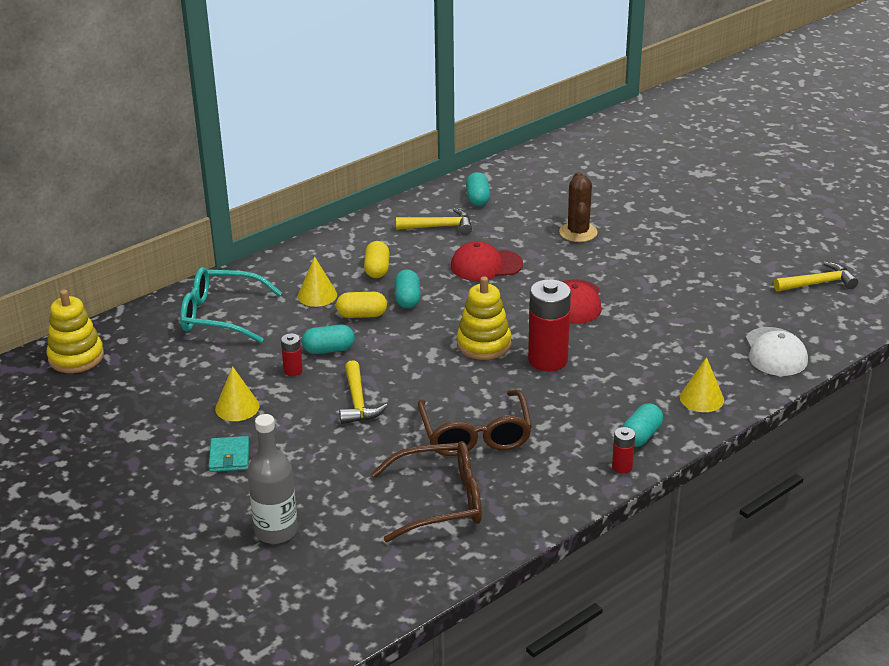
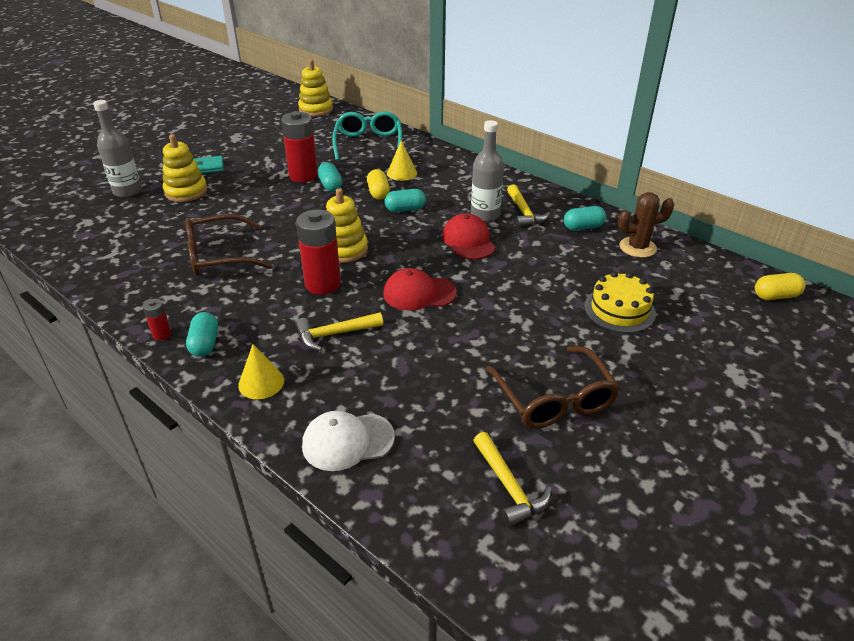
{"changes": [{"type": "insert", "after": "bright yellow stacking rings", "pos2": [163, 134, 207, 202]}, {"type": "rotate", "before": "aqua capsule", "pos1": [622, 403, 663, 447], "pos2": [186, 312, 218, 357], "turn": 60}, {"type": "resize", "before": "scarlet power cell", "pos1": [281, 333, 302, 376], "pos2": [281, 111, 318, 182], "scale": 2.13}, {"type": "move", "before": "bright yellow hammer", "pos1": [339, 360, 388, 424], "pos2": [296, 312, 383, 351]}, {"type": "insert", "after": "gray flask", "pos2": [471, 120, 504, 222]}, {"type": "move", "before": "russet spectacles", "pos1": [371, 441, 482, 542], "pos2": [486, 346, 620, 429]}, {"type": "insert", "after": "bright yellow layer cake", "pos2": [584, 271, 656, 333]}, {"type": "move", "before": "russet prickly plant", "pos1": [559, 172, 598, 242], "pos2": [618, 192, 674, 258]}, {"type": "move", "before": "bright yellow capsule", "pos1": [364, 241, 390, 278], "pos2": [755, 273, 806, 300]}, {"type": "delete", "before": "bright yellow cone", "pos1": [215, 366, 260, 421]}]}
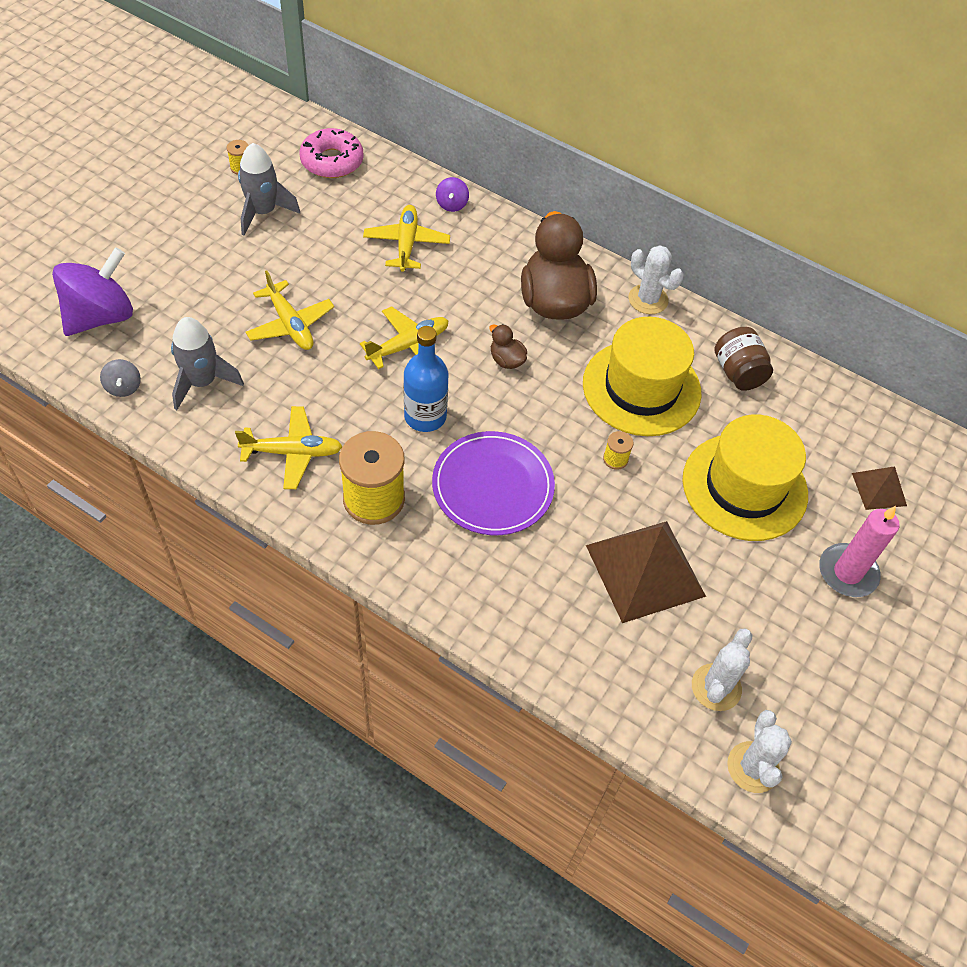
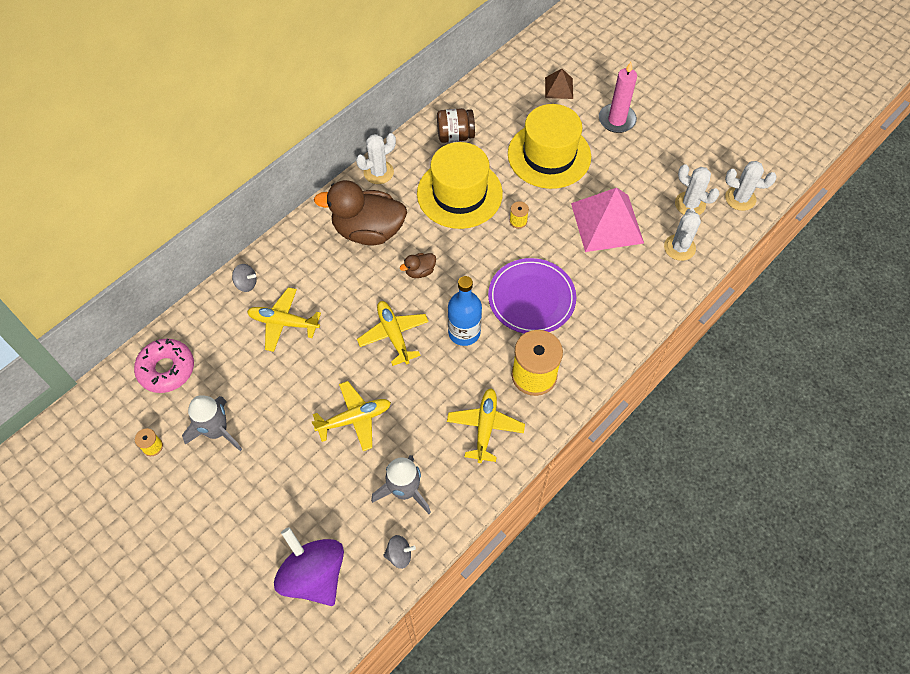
{"changes": [{"type": "recolor", "before": "royal purple spinning top", "after": "gray spinning top", "pos1": [436, 177, 469, 212], "pos2": [232, 264, 257, 292]}, {"type": "recolor", "before": "russet solid pyramid", "after": "rose-pink solid pyramid", "pos1": [586, 521, 706, 623], "pos2": [571, 188, 644, 252]}, {"type": "insert", "after": "pure white prickly plant", "pos2": [664, 208, 701, 261]}]}
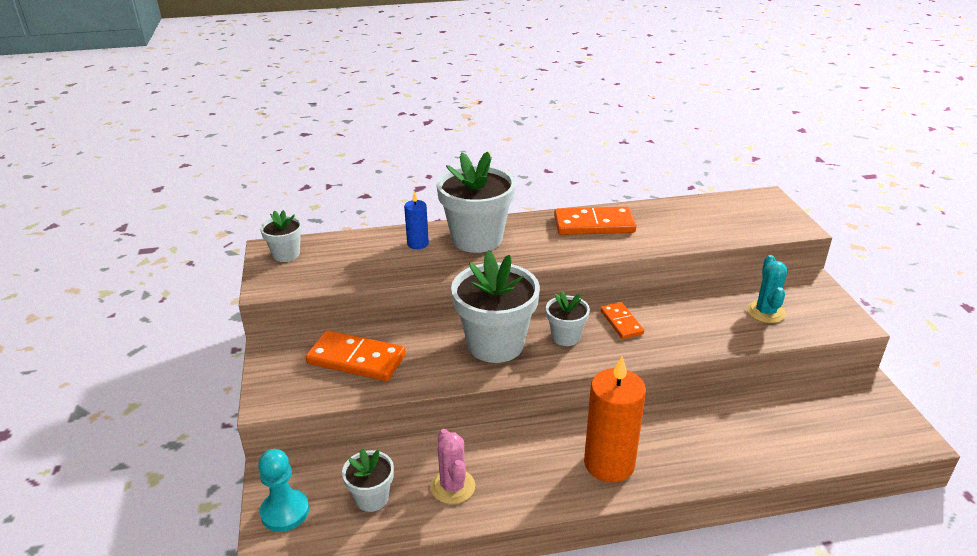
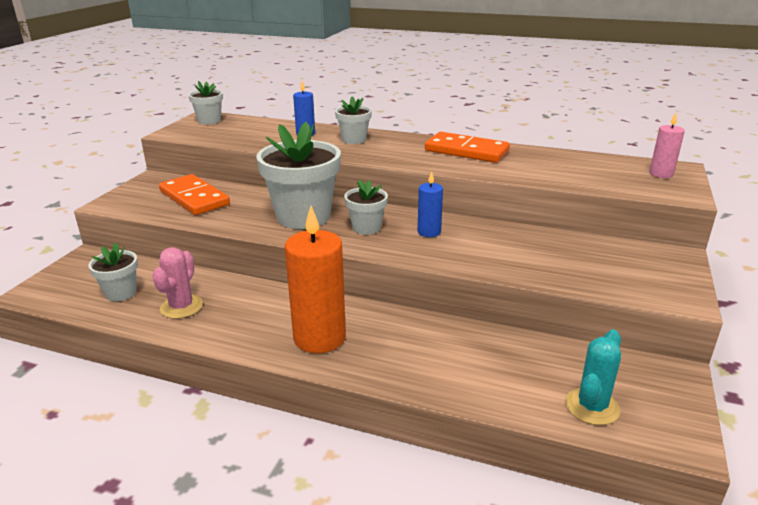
{"changes": [{"type": "resize", "before": "pure white flower pot", "pos1": [436, 151, 516, 253], "pos2": [335, 96, 372, 144], "scale": 0.51}, {"type": "replace", "before": "orange-coloured domino", "after": "royal blue pillar candle", "pos1": [600, 302, 644, 339], "pos2": [418, 171, 443, 237]}, {"type": "move", "before": "aqua prickly plant", "pos1": [747, 255, 788, 323], "pos2": [565, 330, 621, 425]}, {"type": "insert", "after": "rose-pink pillar candle", "pos2": [649, 113, 685, 178]}, {"type": "delete", "before": "aqua pawn", "pos1": [258, 449, 309, 532]}]}
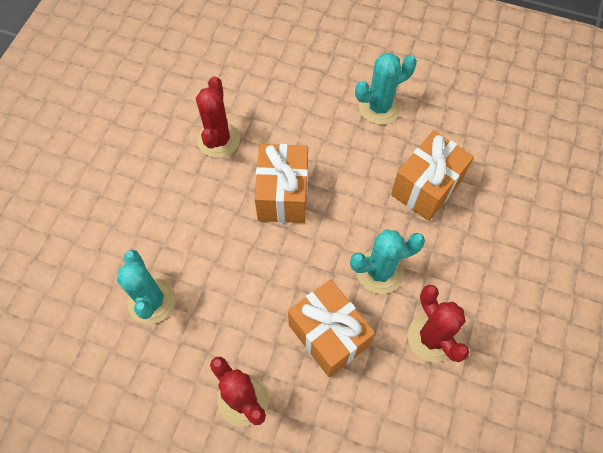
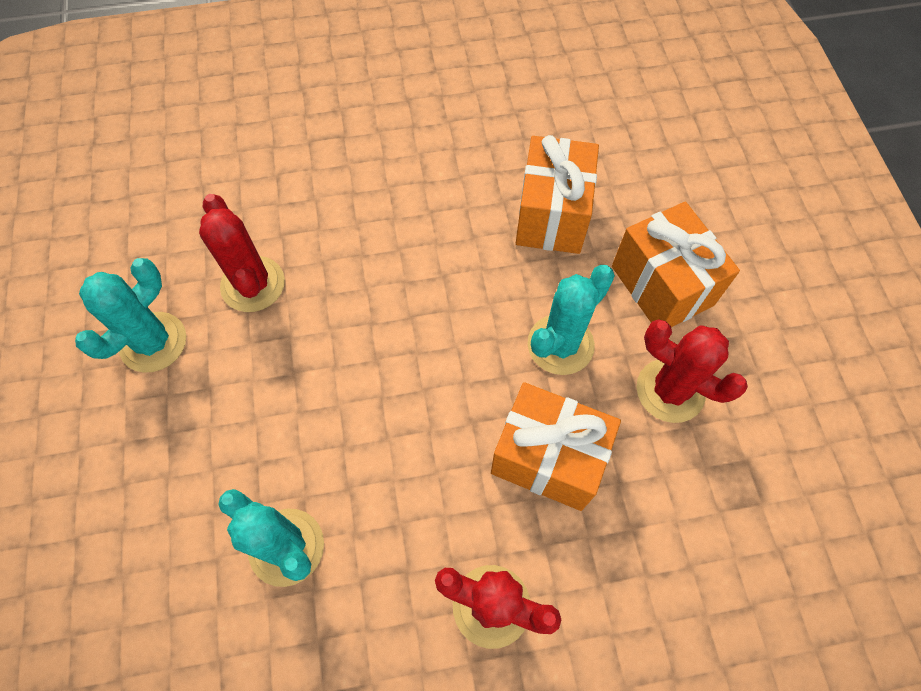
{"changes": [{"type": "move", "before": "aqua prickly plant", "pos1": [355, 53, 417, 125], "pos2": [75, 258, 186, 373]}, {"type": "move", "before": "orange-coloured present", "pos1": [254, 144, 308, 223], "pos2": [612, 202, 740, 327]}]}
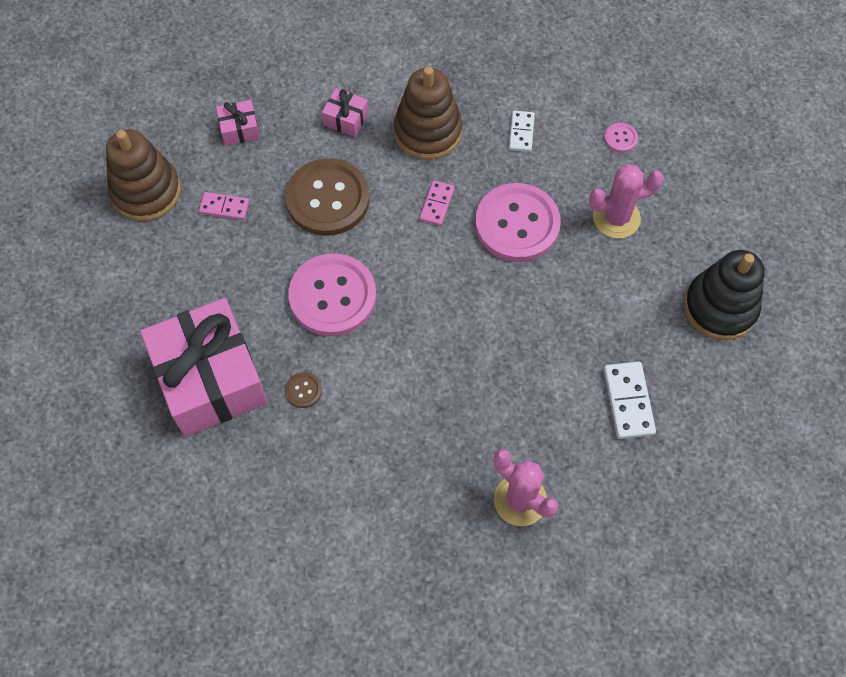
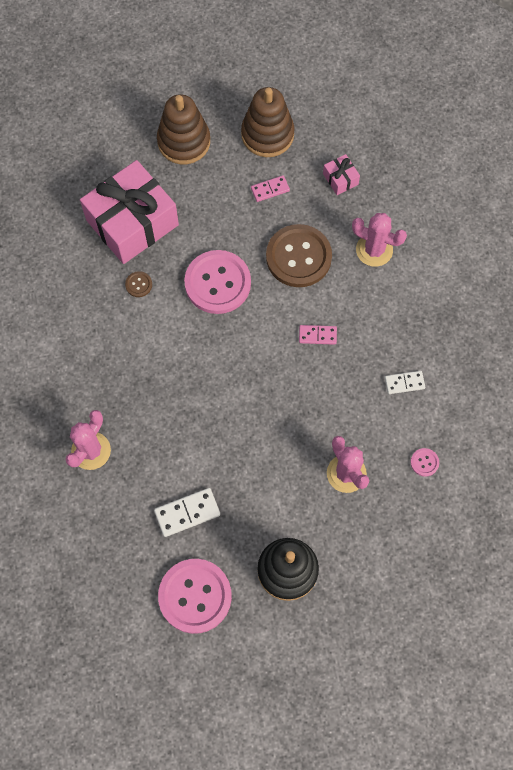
{"changes": [{"type": "move", "before": "russet stacking rings", "pos1": [394, 66, 462, 160], "pos2": [157, 94, 210, 164]}, {"type": "move", "before": "rose-pink shirt button", "pos1": [475, 183, 561, 262], "pos2": [158, 559, 232, 634]}, {"type": "rotate", "before": "rose-pink domino", "pos1": [199, 192, 249, 220], "pos2": [251, 175, 290, 202], "turn": 75}, {"type": "replace", "before": "rose-pink present", "after": "rose-pink prickly plant", "pos1": [322, 88, 369, 137], "pos2": [352, 213, 407, 267]}]}
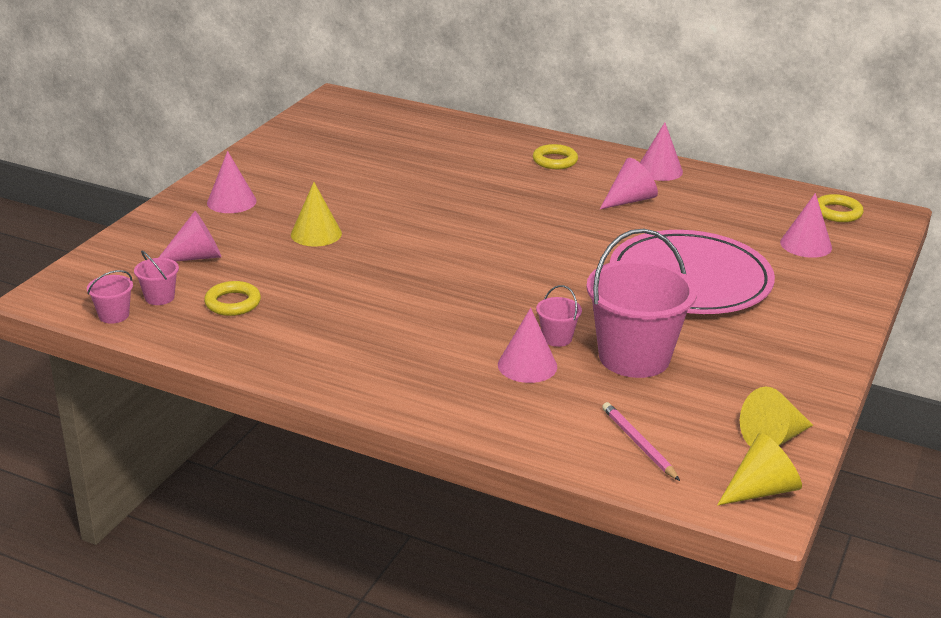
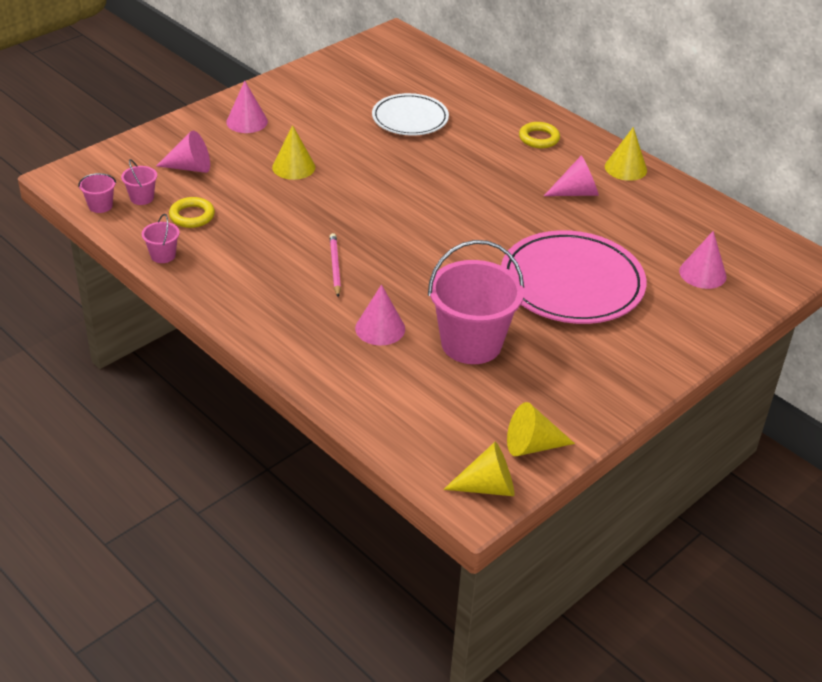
{"changes": [{"type": "move", "before": "rose-pink bucket", "pos1": [536, 285, 582, 347], "pos2": [142, 214, 180, 263]}, {"type": "move", "before": "rose-pink pencil", "pos1": [602, 402, 680, 481], "pos2": [330, 233, 341, 297]}, {"type": "insert", "after": "pure white plate", "pos2": [372, 93, 449, 136]}, {"type": "recolor", "before": "rose-pink cone", "after": "bright yellow cone", "pos1": [640, 122, 683, 181], "pos2": [605, 127, 647, 181]}, {"type": "delete", "before": "bright yellow hoop", "pos1": [818, 194, 864, 222]}]}
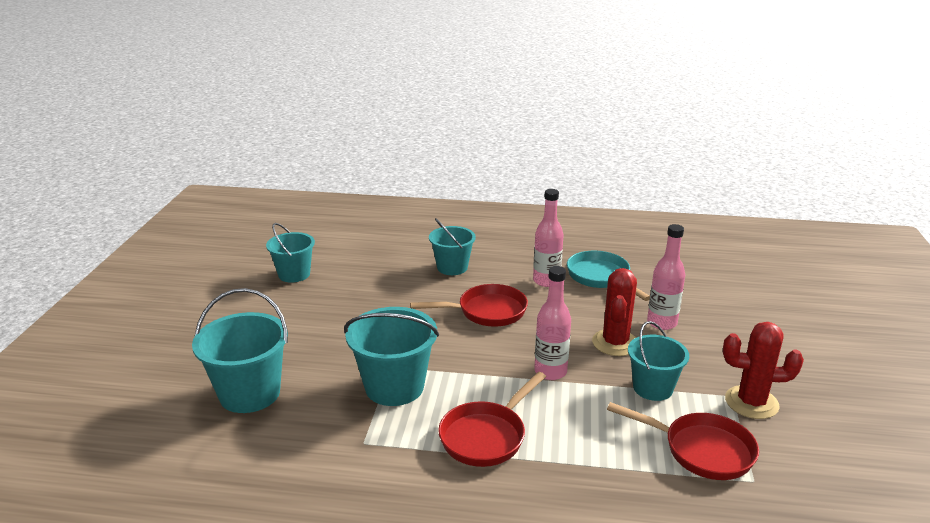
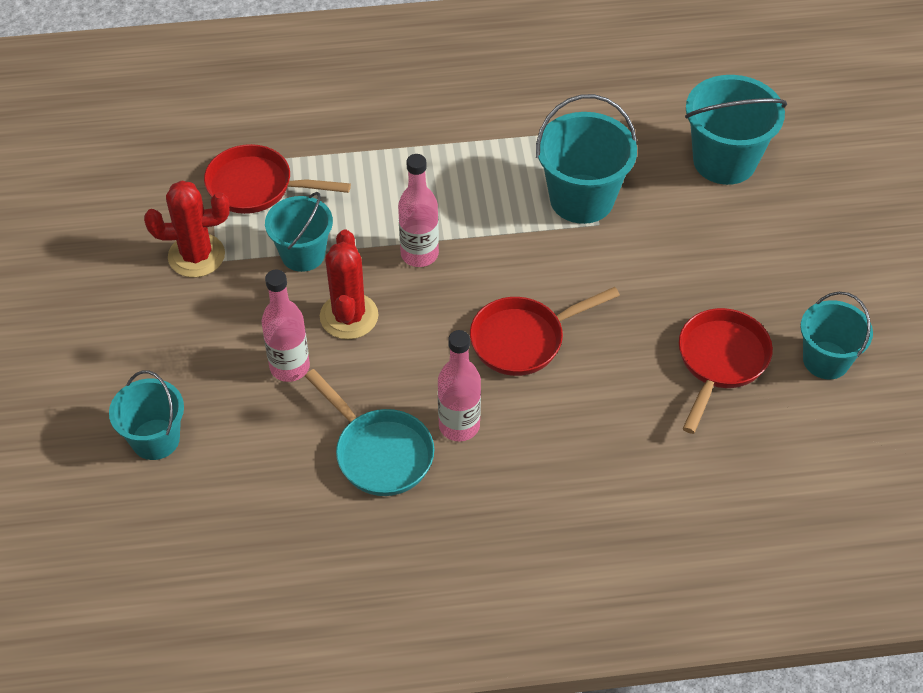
{"changes": [{"type": "move", "before": "aqua bucket", "pos1": [429, 218, 476, 275], "pos2": [109, 370, 184, 460]}, {"type": "move", "before": "scarlet frying pan", "pos1": [438, 372, 546, 467], "pos2": [679, 308, 773, 434]}]}
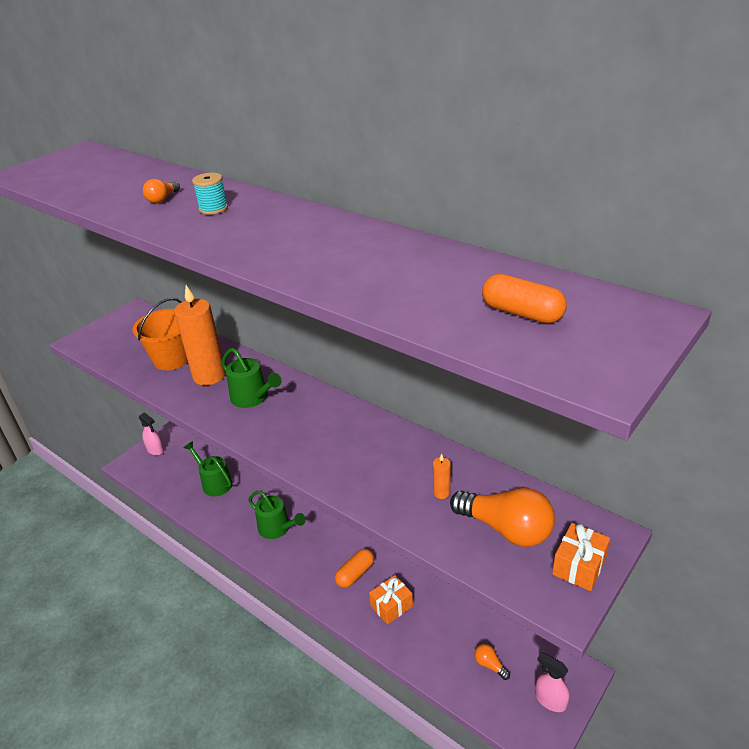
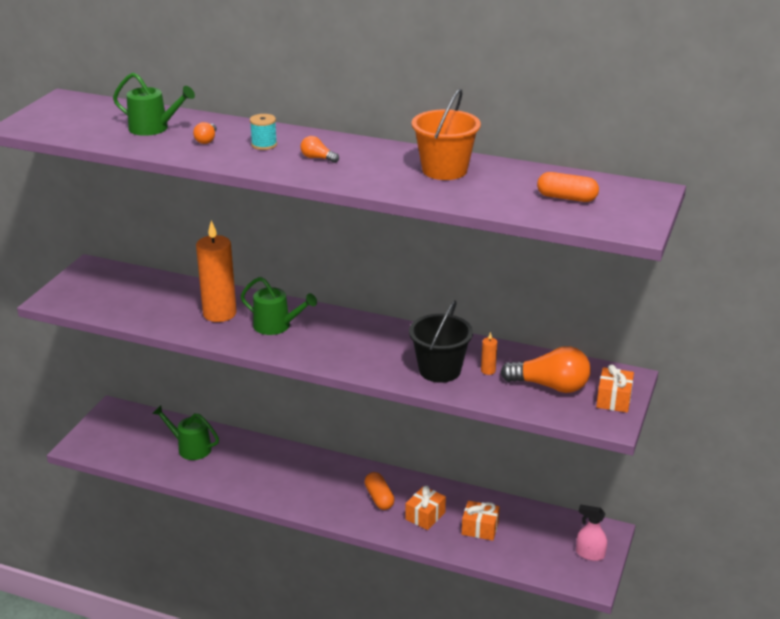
{"changes": [{"type": "move", "before": "green watering pot", "pos1": [248, 491, 306, 539], "pos2": [113, 73, 195, 136]}, {"type": "move", "before": "orange-coloured lightbulb", "pos1": [474, 644, 510, 680], "pos2": [300, 136, 339, 163]}, {"type": "rotate", "before": "orange-coloured capsule", "pos1": [335, 549, 374, 588], "pos2": [365, 472, 395, 510], "turn": -45}, {"type": "insert", "after": "black bucket", "pos2": [409, 301, 473, 383]}, {"type": "move", "before": "orange-coloured bucket", "pos1": [133, 298, 188, 370], "pos2": [412, 89, 481, 180]}, {"type": "insert", "after": "orange-coloured present", "pos2": [462, 501, 500, 541]}, {"type": "delete", "before": "rose-pink sprayer", "pos1": [139, 412, 164, 455]}]}
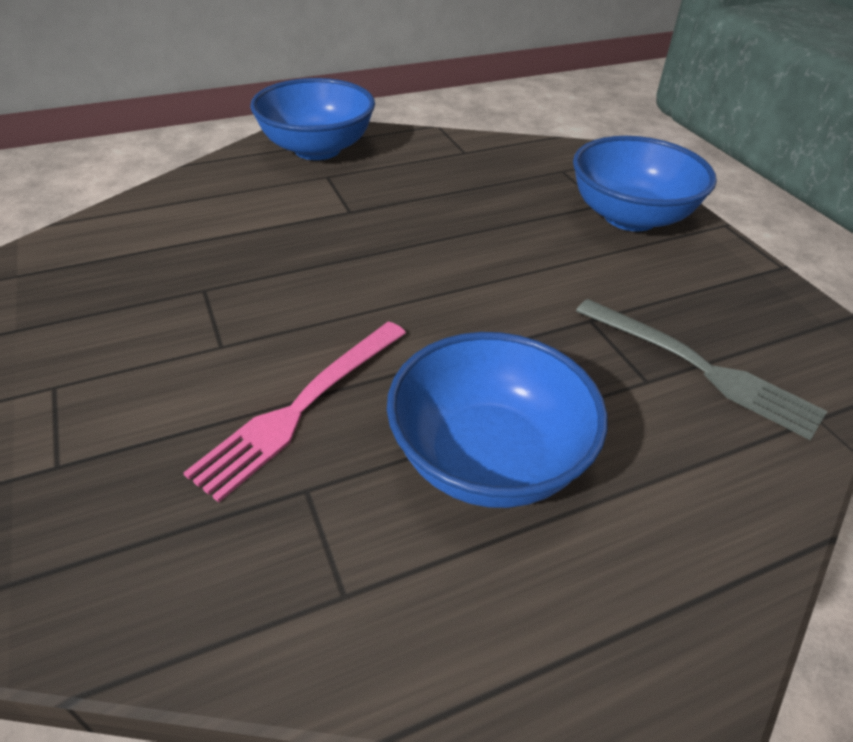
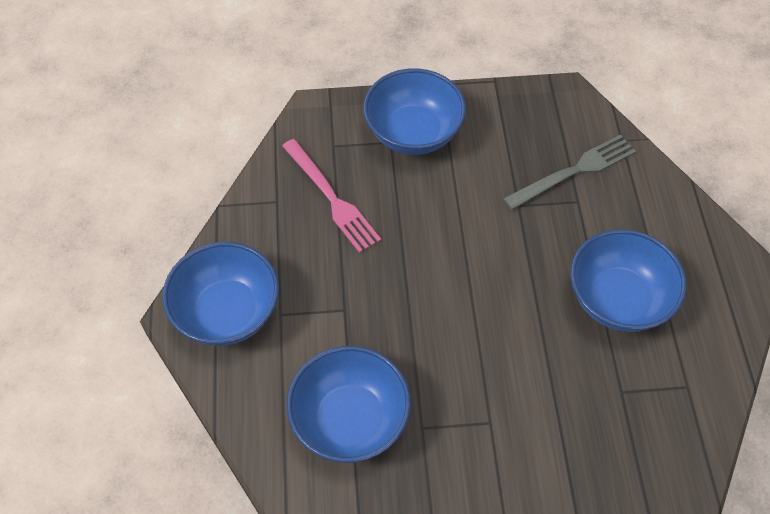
{"changes": [{"type": "move", "before": "rose-pink dinner fork", "pos1": [183, 322, 406, 502], "pos2": [282, 139, 381, 253]}, {"type": "insert", "after": "royal blue deep dish", "pos2": [287, 346, 411, 463]}]}
